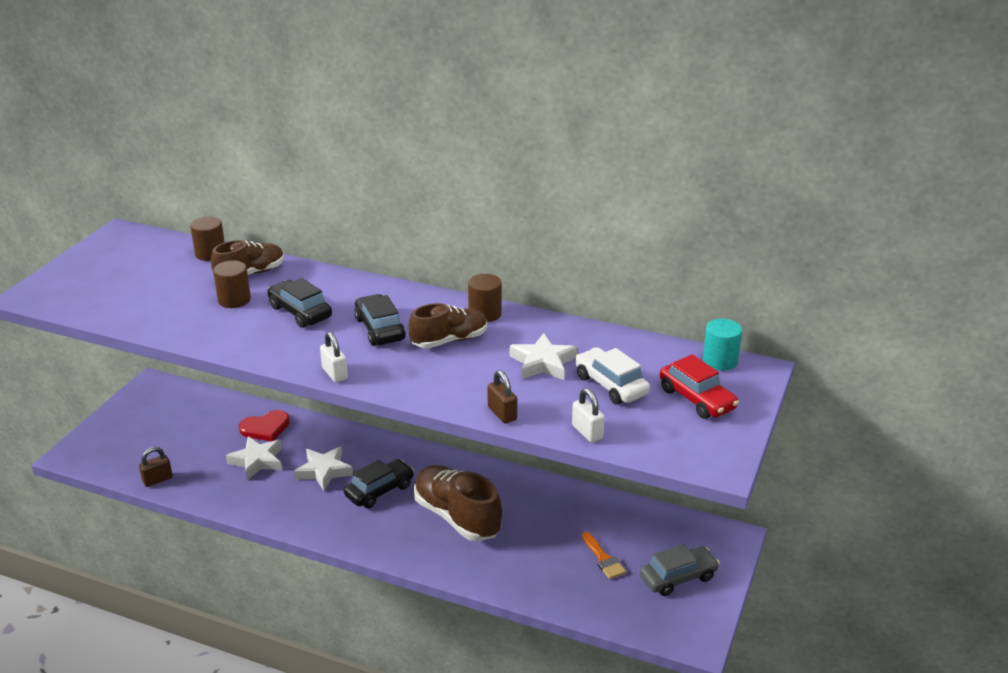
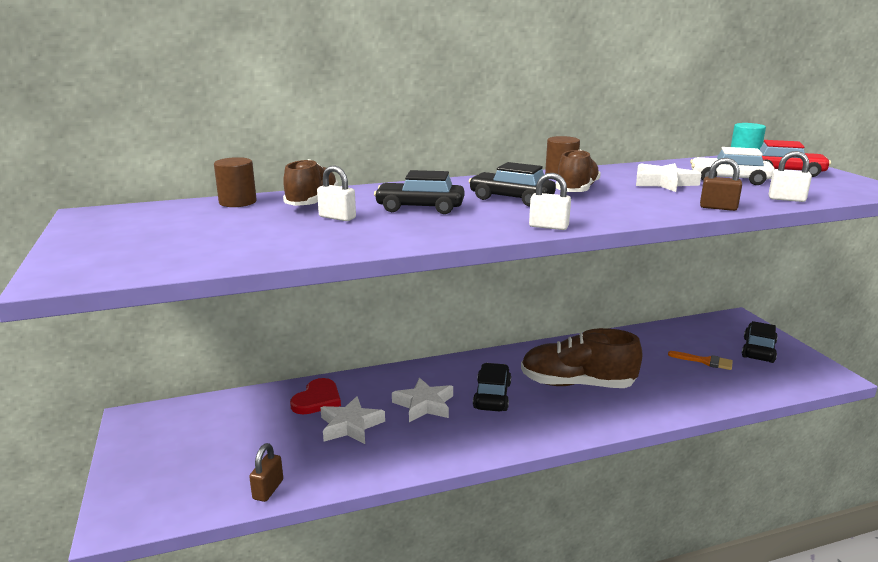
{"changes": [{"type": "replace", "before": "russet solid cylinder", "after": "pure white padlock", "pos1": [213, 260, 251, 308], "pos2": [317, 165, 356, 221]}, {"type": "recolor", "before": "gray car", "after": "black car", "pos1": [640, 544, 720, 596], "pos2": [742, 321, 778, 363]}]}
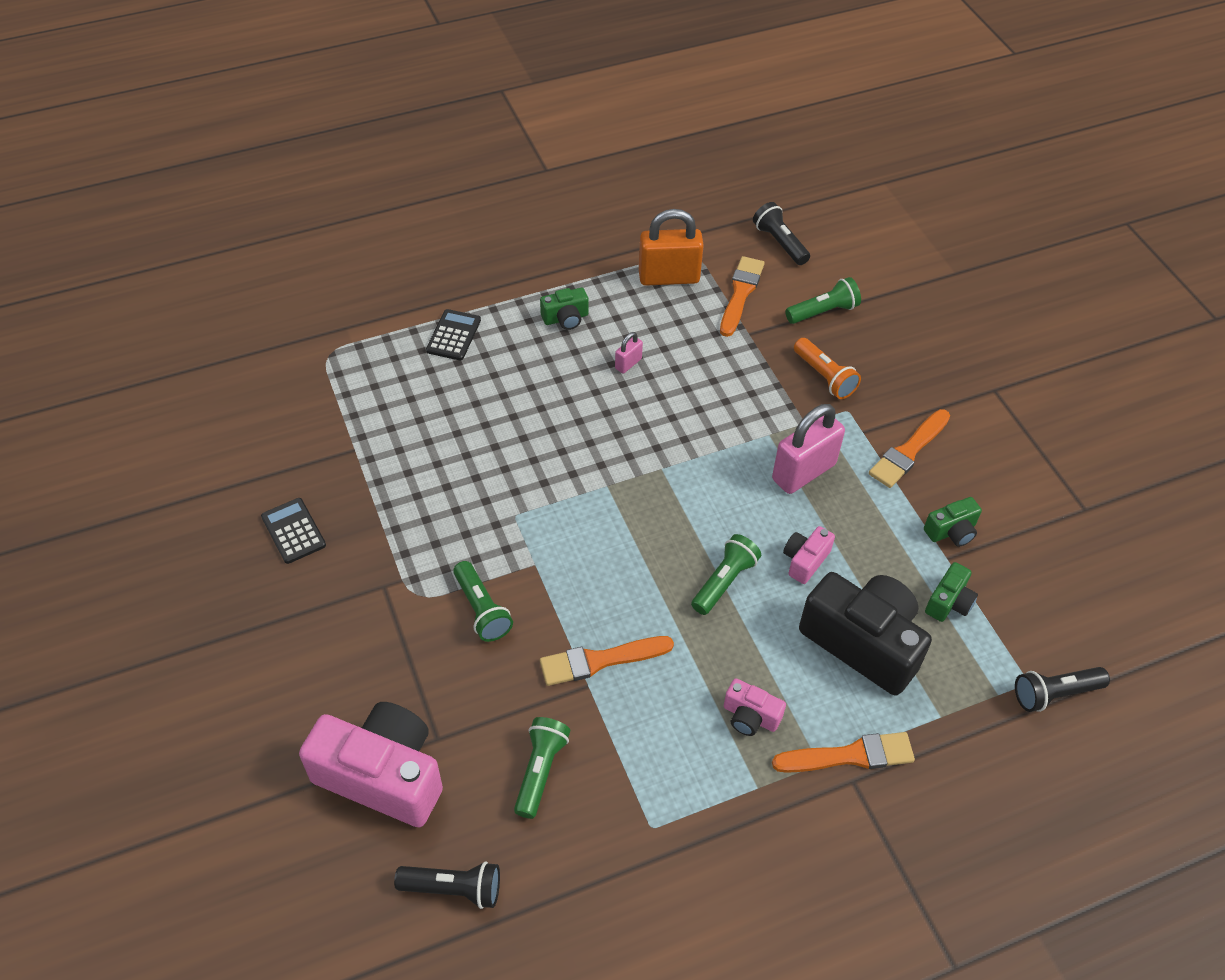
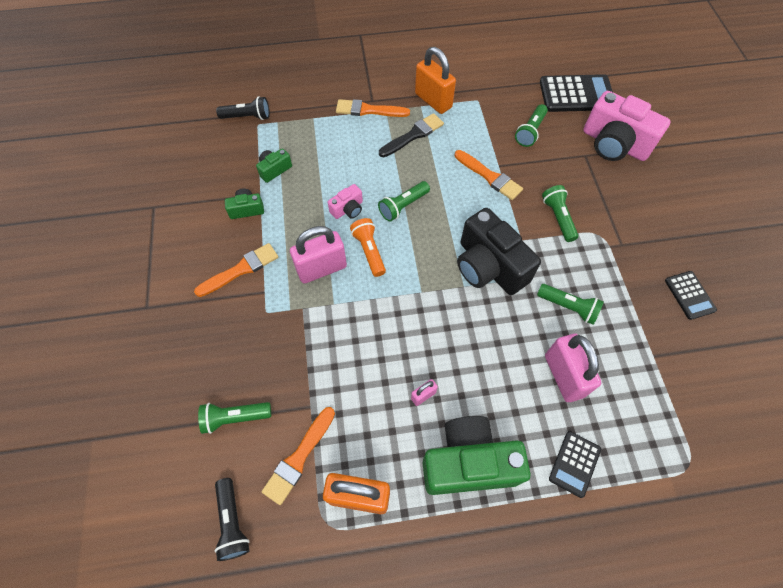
{"changes": [{"type": "move", "before": "orange-coloured torch", "pos1": [794, 338, 861, 399], "pos2": [350, 218, 386, 277]}, {"type": "replace", "before": "rose-pink camera", "after": "black paint brush", "pos1": [724, 679, 786, 736], "pos2": [379, 113, 444, 157]}, {"type": "insert", "after": "orange-coloured padlock", "pos2": [415, 47, 456, 114]}, {"type": "resize", "before": "green camera", "pos1": [540, 288, 588, 330], "pos2": [423, 416, 530, 495], "scale": 2.15}, {"type": "rotate", "before": "orange-coloured paint brush", "pos1": [540, 636, 674, 686], "pos2": [455, 150, 523, 200], "turn": 45}, {"type": "move", "before": "black camera", "pos1": [799, 572, 932, 696], "pos2": [457, 208, 541, 295]}, {"type": "insert", "after": "green torch", "pos2": [537, 284, 604, 325]}, {"type": "replace", "before": "black torch", "after": "black calculator", "pos1": [394, 861, 500, 909], "pos2": [540, 74, 613, 112]}, {"type": "insert", "after": "rose-pink padlock", "pos2": [545, 334, 601, 402]}]}
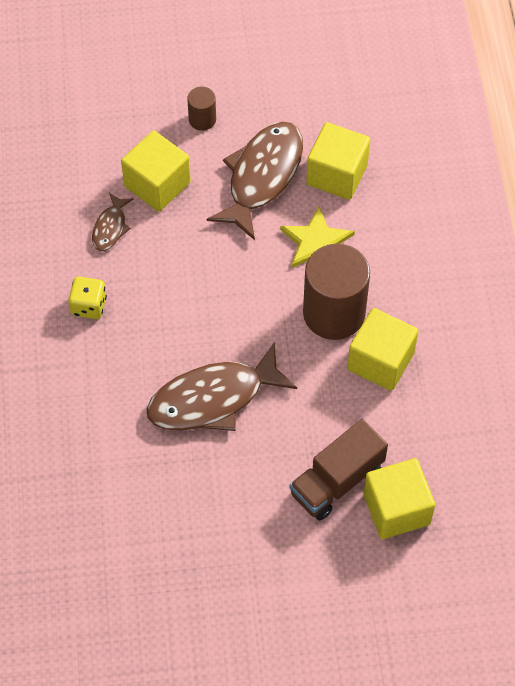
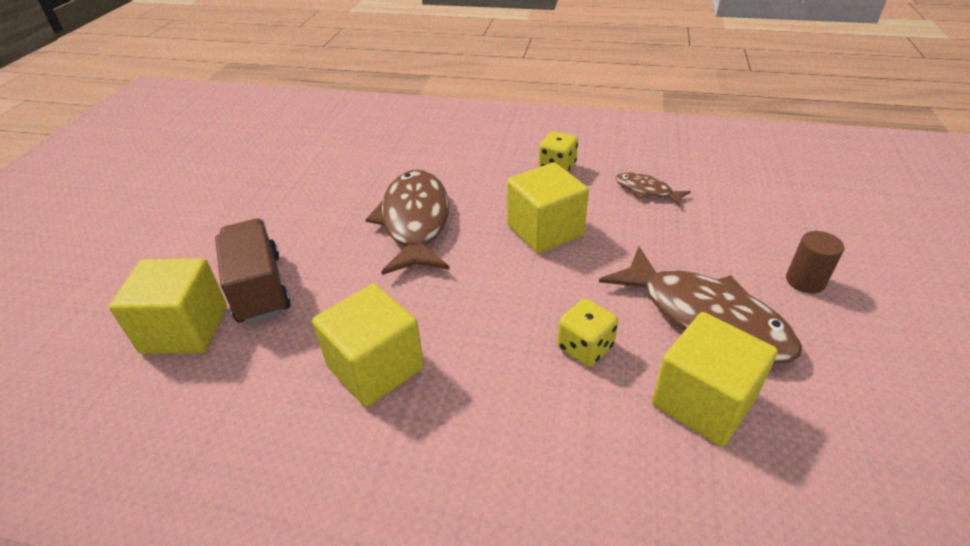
{"changes": [{"type": "move", "before": "bright yellow solid cube", "pos1": [121, 131, 191, 212], "pos2": [507, 162, 589, 254]}, {"type": "replace", "before": "bright yellow star shape", "after": "bright yellow die", "pos1": [280, 206, 355, 268], "pos2": [557, 299, 618, 367]}, {"type": "delete", "before": "russet solid cylinder", "pos1": [303, 244, 370, 340]}]}
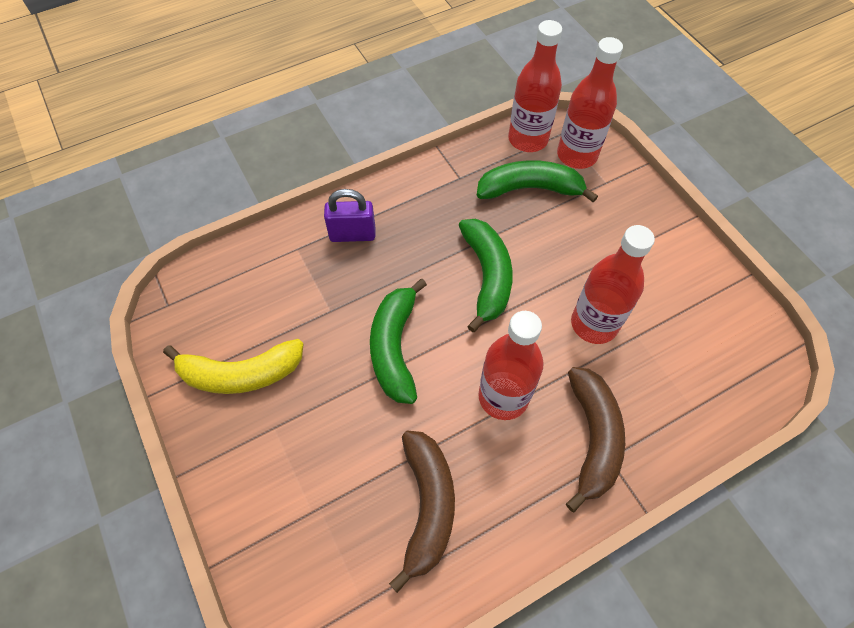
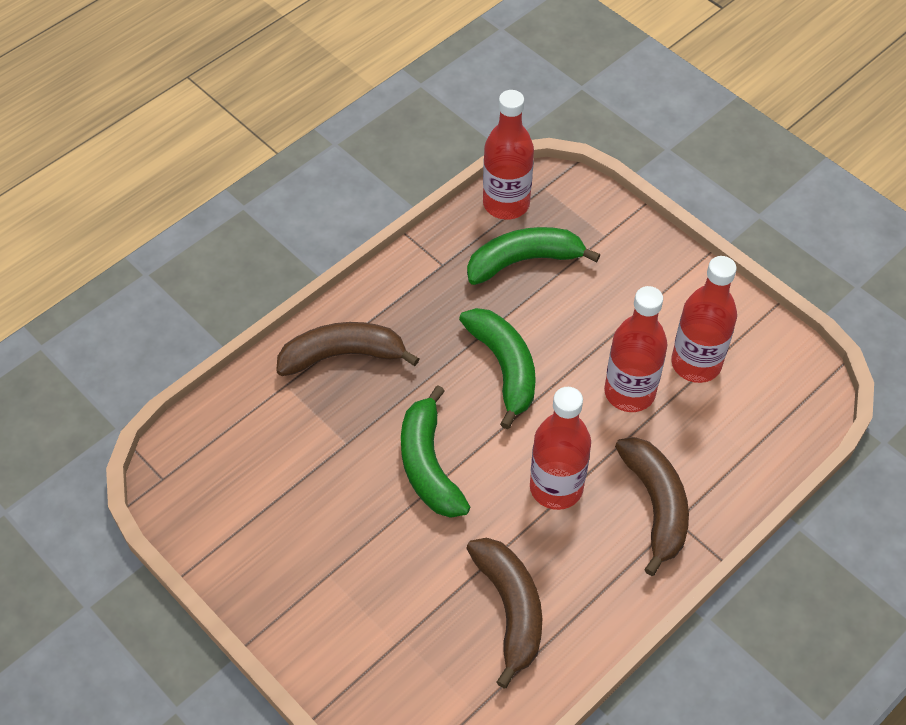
{"changes": [{"type": "replace", "before": "royal purple padlock", "after": "russet banana", "pos1": [324, 189, 375, 242], "pos2": [276, 322, 420, 376]}, {"type": "move", "before": "scarlet flask", "pos1": [557, 37, 623, 169], "pos2": [671, 256, 737, 383]}, {"type": "delete", "before": "bright yellow banana", "pos1": [163, 339, 303, 394]}]}
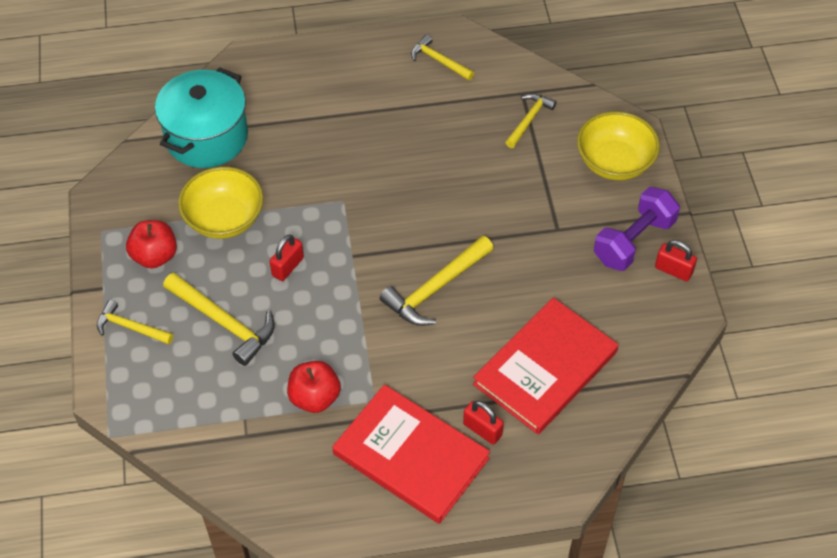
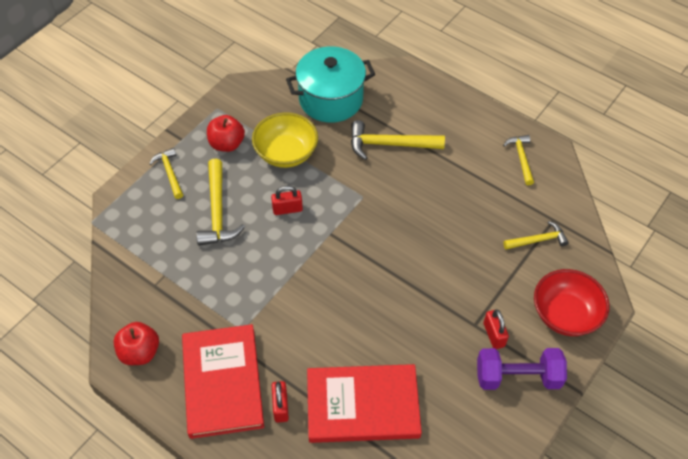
{"changes": [{"type": "move", "before": "scarlet apple fruit", "pos1": [287, 361, 341, 413], "pos2": [114, 322, 159, 365]}, {"type": "move", "before": "bright yellow hammer", "pos1": [380, 236, 494, 326], "pos2": [351, 120, 445, 160]}, {"type": "move", "before": "scarlet padlock", "pos1": [655, 240, 697, 281], "pos2": [483, 309, 509, 349]}, {"type": "recolor", "before": "bright yellow deep dish", "after": "scarlet deep dish", "pos1": [577, 111, 660, 180], "pos2": [534, 269, 610, 336]}]}
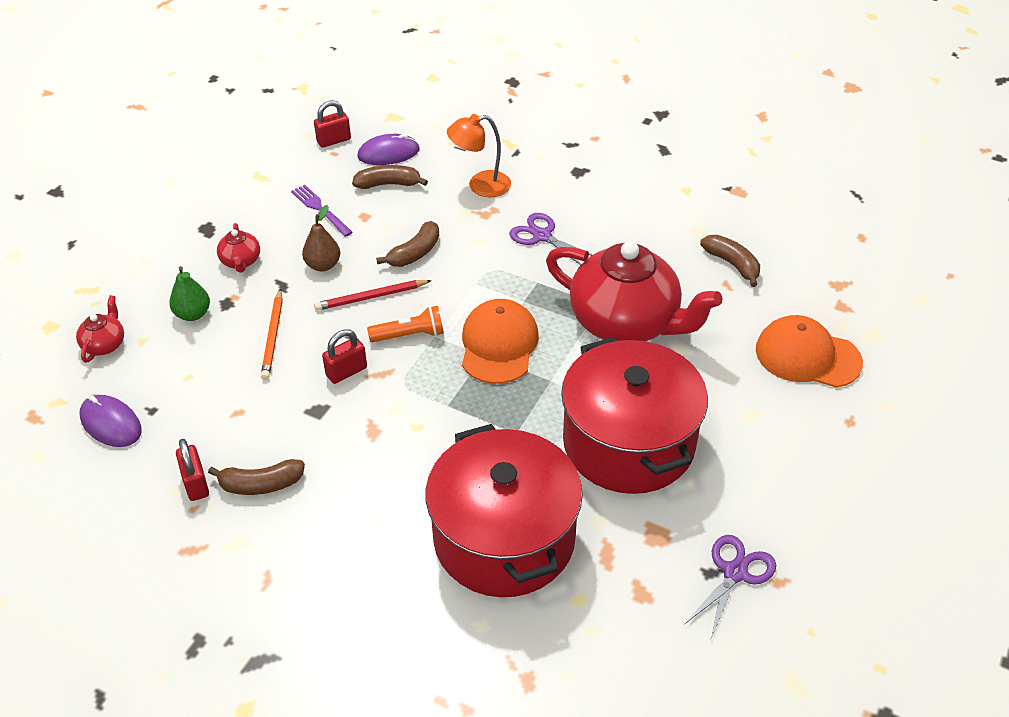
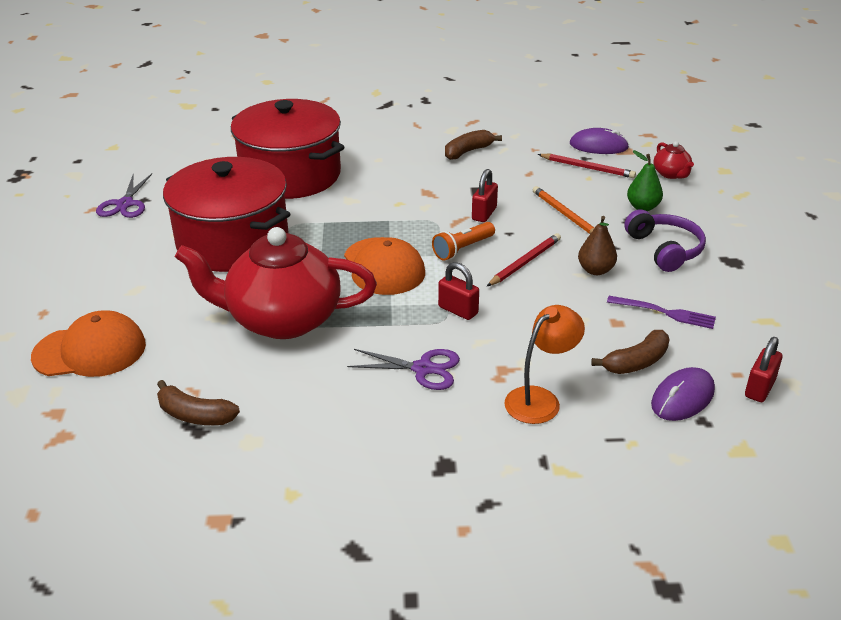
{"changes": [{"type": "move", "before": "scarlet padlock", "pos1": [176, 439, 209, 501], "pos2": [438, 262, 479, 320]}, {"type": "insert", "after": "scarlet pencil", "pos2": [538, 154, 636, 178]}, {"type": "replace", "before": "scarlet teapot", "after": "royal purple over-ear headphones", "pos1": [217, 223, 260, 273], "pos2": [624, 209, 706, 272]}, {"type": "delete", "before": "russet banana", "pos1": [376, 221, 439, 267]}]}
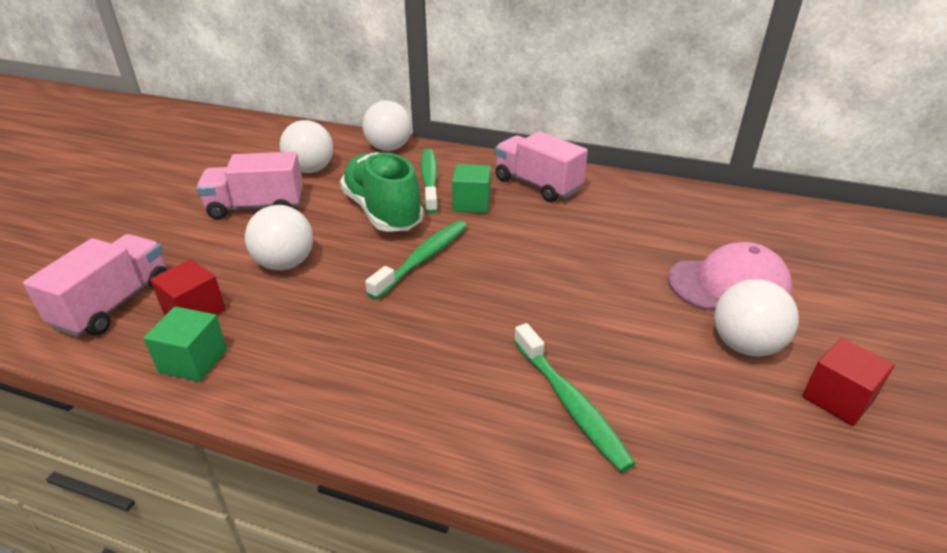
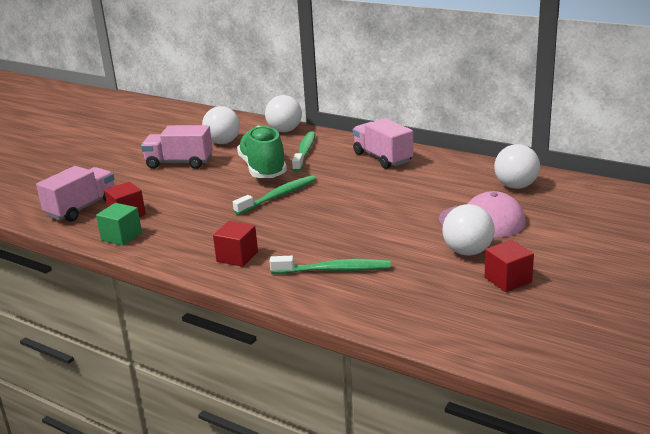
{"changes": [{"type": "insert", "after": "scarlet solid cube", "pos2": [213, 221, 258, 267]}, {"type": "rotate", "before": "green dental brush", "pos1": [514, 323, 636, 472], "pos2": [270, 256, 391, 274], "turn": -75}, {"type": "move", "before": "pure white sphere", "pos1": [245, 205, 313, 270], "pos2": [494, 144, 540, 189]}, {"type": "delete", "before": "green solid cube", "pos1": [452, 164, 491, 213]}]}
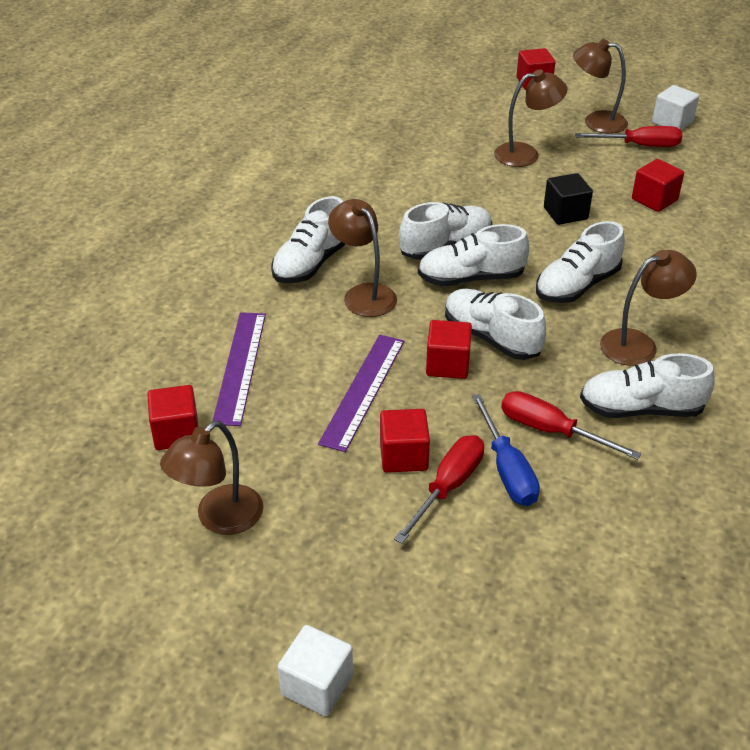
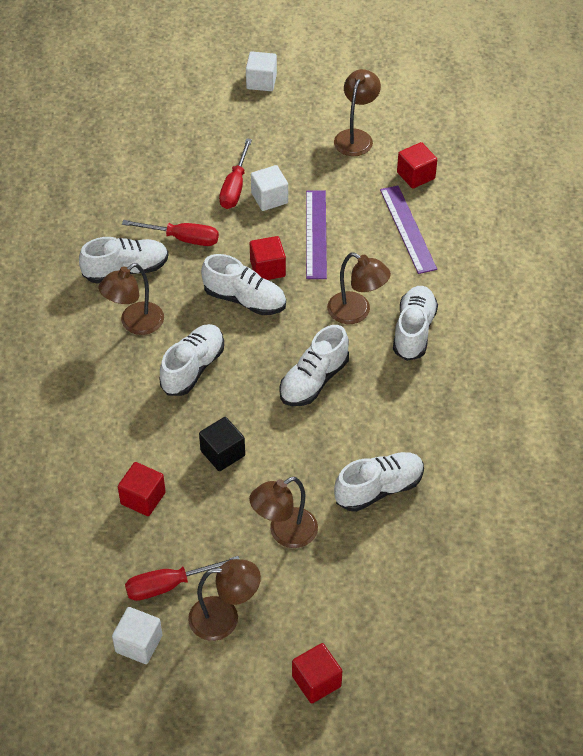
{"changes": [{"type": "recolor", "before": "scarlet solid cube", "after": "pure white solid cube", "pos1": [380, 409, 430, 473], "pos2": [251, 165, 288, 211]}, {"type": "move", "before": "pure white lace-up shoe", "pos1": [418, 224, 529, 286], "pos2": [334, 452, 424, 512]}, {"type": "delete", "before": "royal blue flat screwdriver", "pos1": [472, 394, 540, 506]}]}
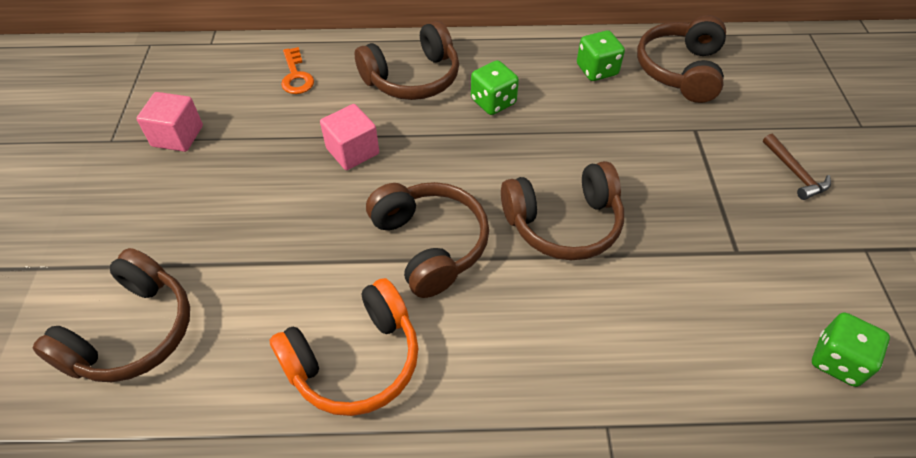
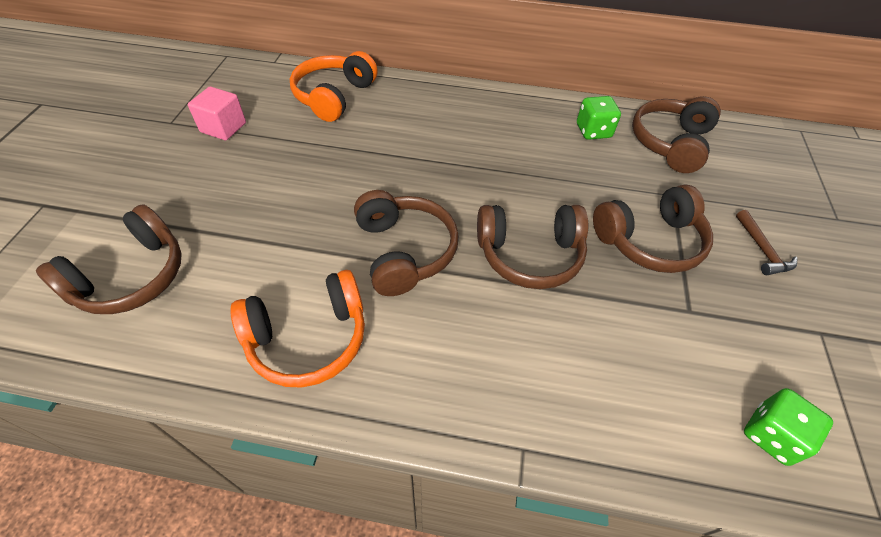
{"changes": [{"type": "replace", "before": "orange-coloured key", "after": "orange-coloured over-ear headphones", "pos1": [281, 47, 314, 94], "pos2": [290, 51, 378, 122]}, {"type": "move", "before": "russet over-ear headphones", "pos1": [355, 21, 459, 100], "pos2": [593, 184, 713, 273]}, {"type": "delete", "before": "rose-pink solid cube", "pos1": [320, 104, 379, 170]}, {"type": "delete", "before": "green die", "pos1": [471, 60, 519, 115]}]}
